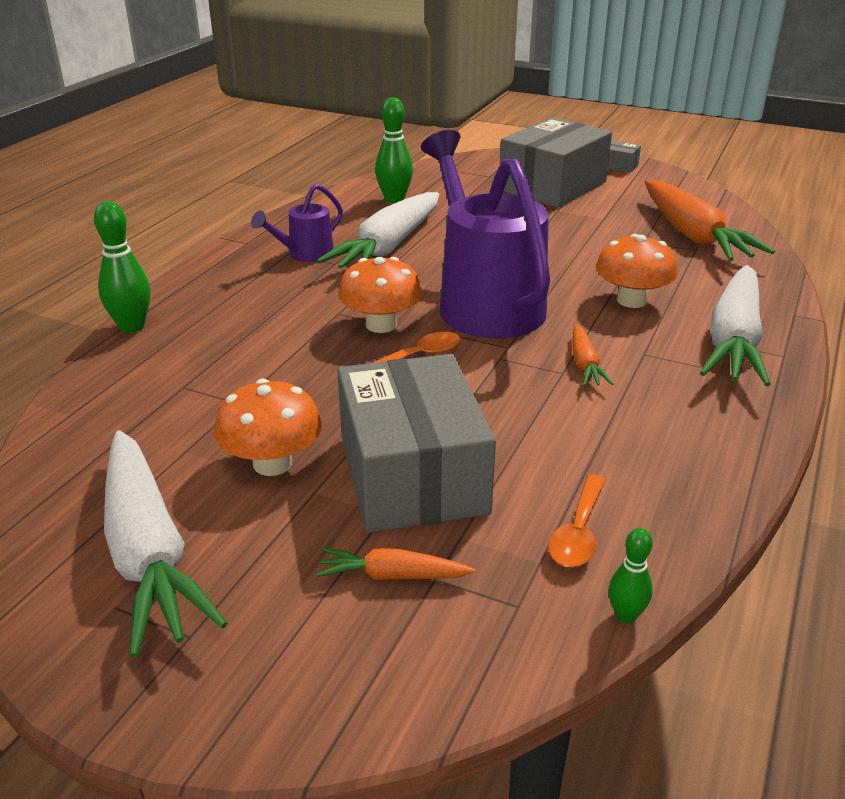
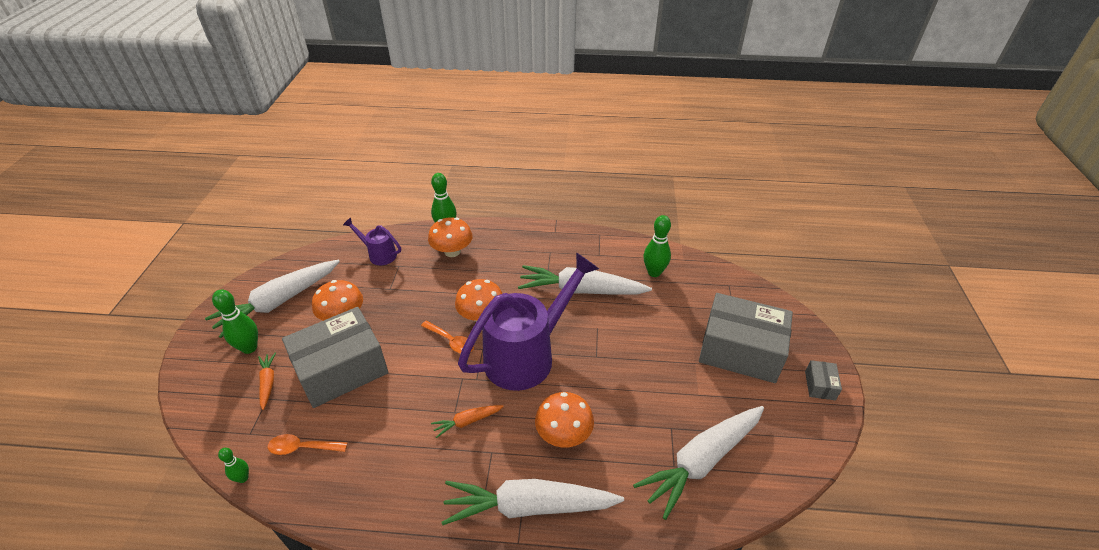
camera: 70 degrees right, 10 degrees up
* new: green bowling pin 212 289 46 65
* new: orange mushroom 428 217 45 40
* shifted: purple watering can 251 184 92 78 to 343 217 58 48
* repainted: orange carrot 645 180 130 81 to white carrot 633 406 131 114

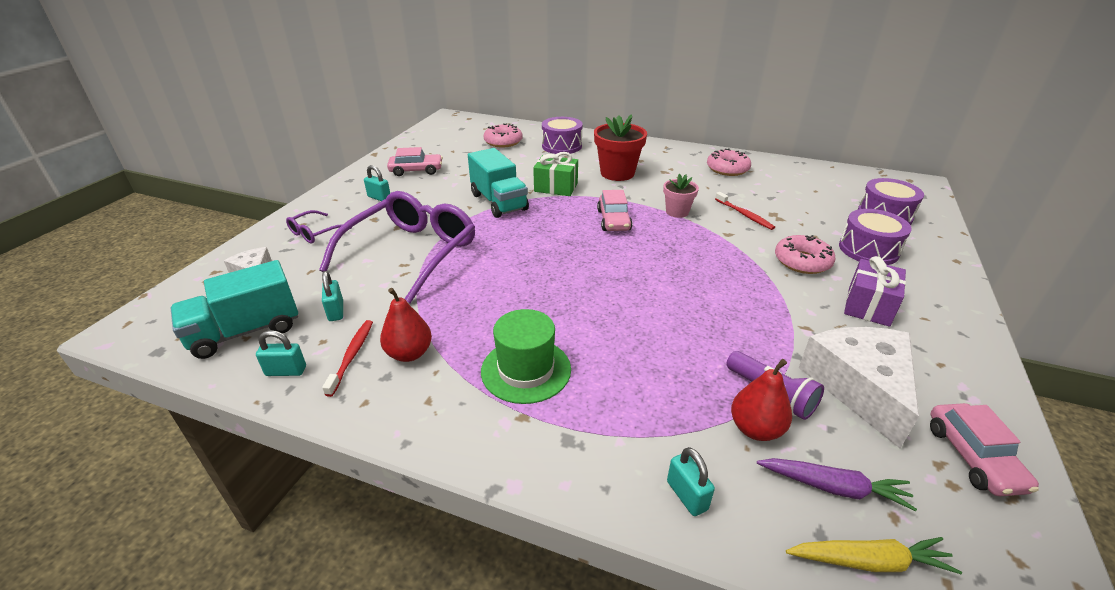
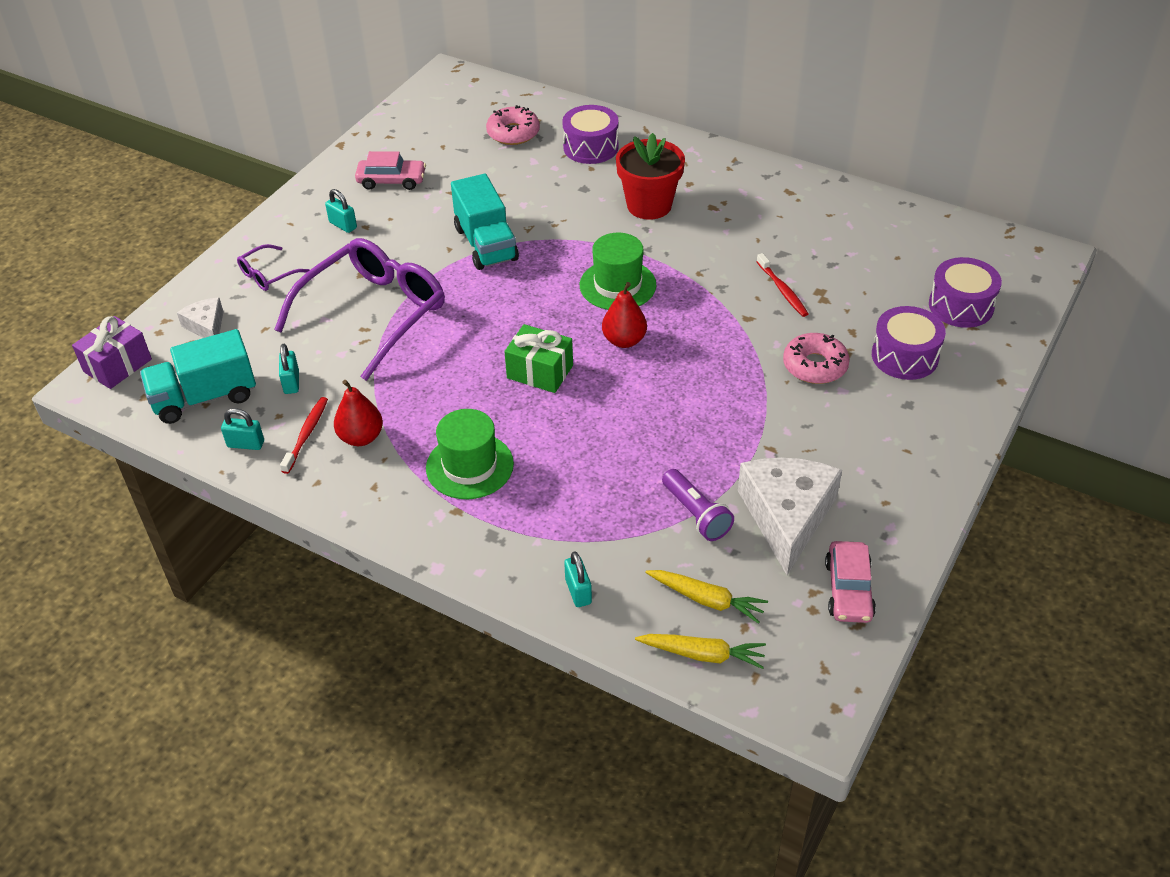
camera: 10 degrees right, 10 degrees up
* gone: pink flower pot 663 174 36 44
* gone: pink donut 707 149 44 27
* shifted: green gift 533 152 45 44 to 504 324 69 69
* shifted: red pear 731 359 61 82 to 602 282 45 66
* shifted: purple gift 844 256 62 71 to 72 316 80 73
* swapped: pink car 597 190 35 41 to green hat 580 233 76 77
* repainted: purple carrot 757 458 160 53 to yellow carrot 645 570 123 54

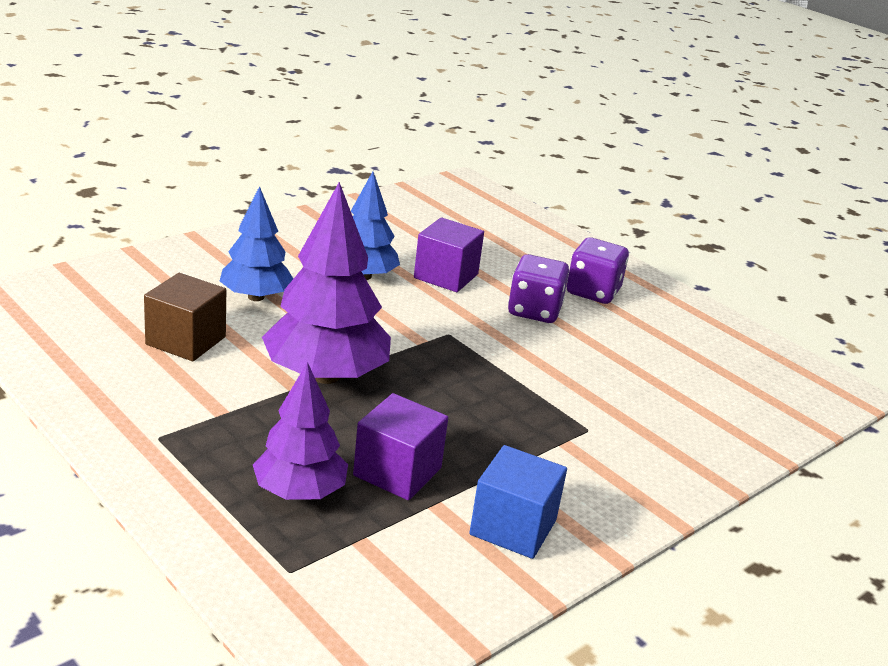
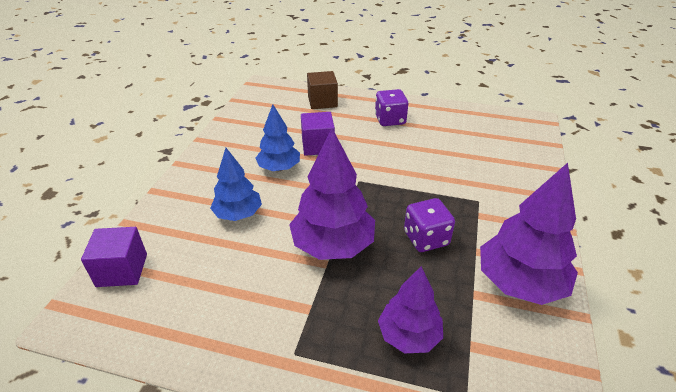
camera: 30 degrees left, 10 degrees up
* shifted: brown cube 144 273 82 88 to 307 71 31 38
* shifted: purple cube 353 393 95 107 to 81 227 66 60
* shifted: purple dice 508 254 61 69 to 404 198 51 54
* swapped: blue cube 469 445 98 114 to purple tree 480 163 98 142

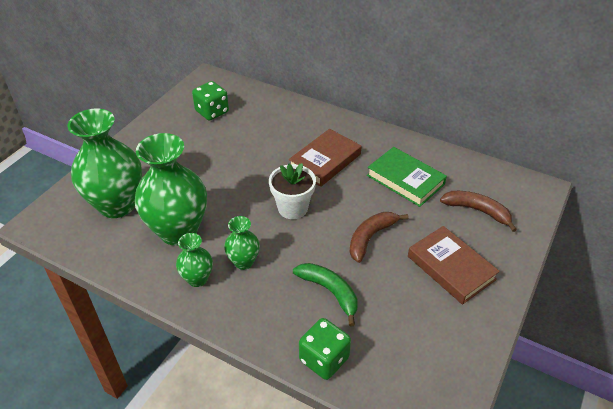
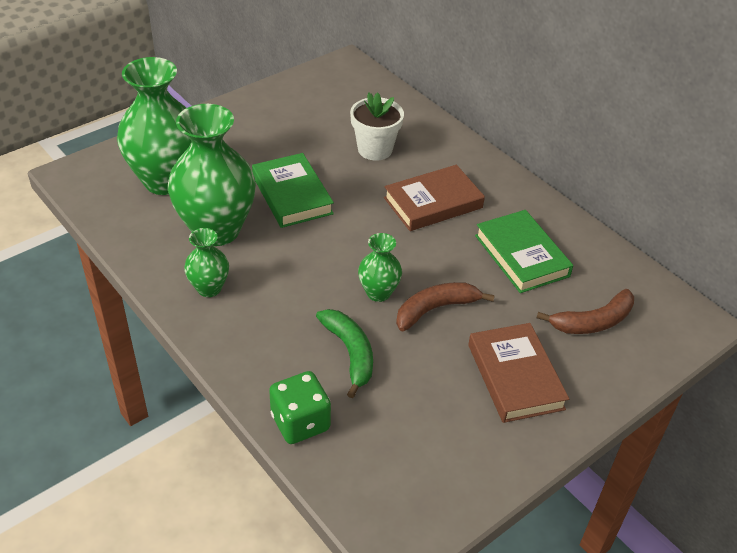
camera: 20 degrees right, 0 degrees up
* gone: green dice 192 81 37 40
* new: green book 252 153 82 75
* shifted: green vase 224 216 36 54 to 358 233 44 69
* shifted: white flower pot 269 163 47 56 to 350 92 54 69
* rotated: brown banana 440 191 77 41 = 537 289 97 45 105 degrees clockwise

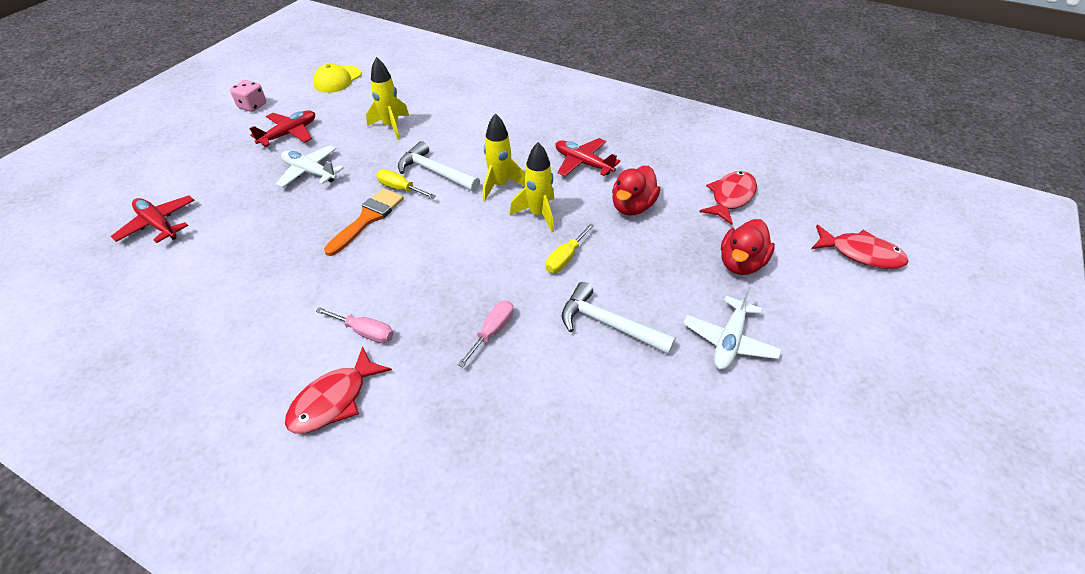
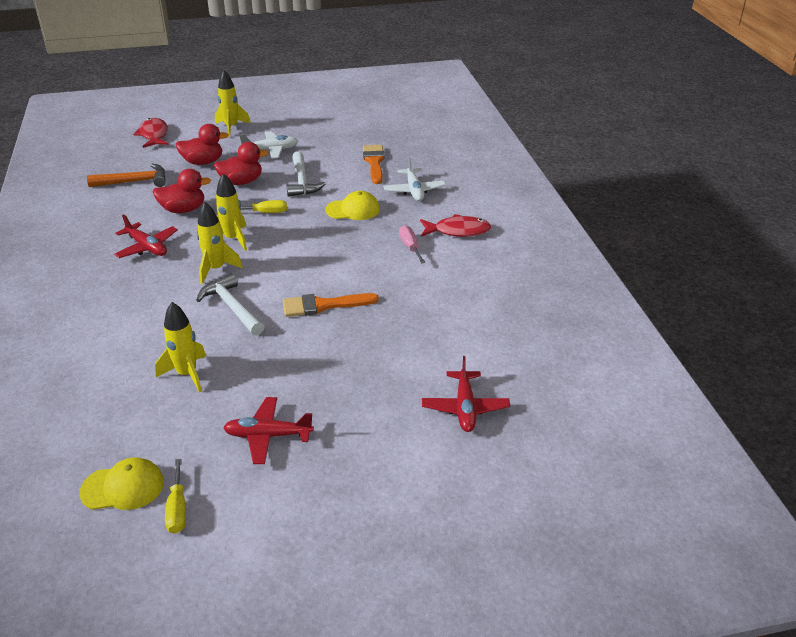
camera: 130 degrees left, 10 degrees down
* gone: pink dice 230 80 36 32
* new: red duck 214 142 55 43
* new: yellow rocket 215 70 36 67
* new: orange brush 363 145 22 39
* shifted: white plane 276 145 68 43 to 383 157 63 44
* shifted: yellow screwdriver 377 169 59 30 to 165 459 21 75
* swapped: pink screwdriver 458 301 56 67 to yellow cap 325 191 55 29
* swapped: red fish 699 171 58 54 to orange hammer 87 164 79 23
* rotated: white hammer 398 141 82 51 = 196 273 68 63 150 degrees clockwise
* rotated: red plane 556 138 64 39 = 114 214 64 44 45 degrees counterclockwise

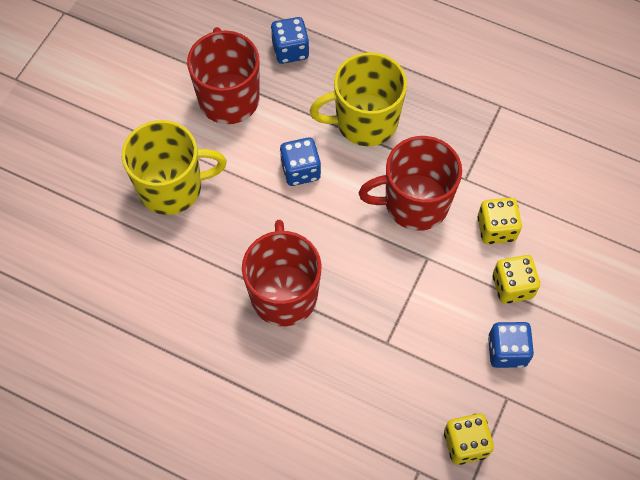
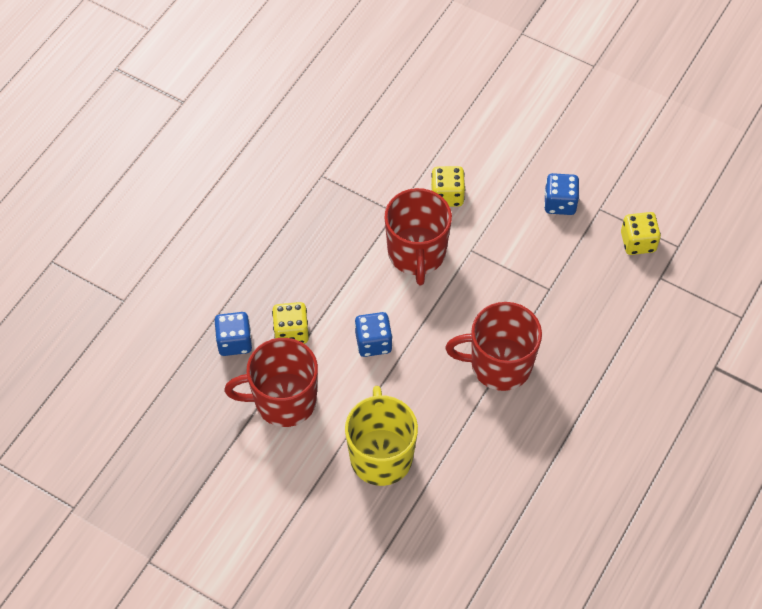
camera: 85 degrees left, 5 degrees down
* gone: yellow mug 310 52 97 94
* shifted: yellow dice 493 255 47 49 to 272 302 37 42

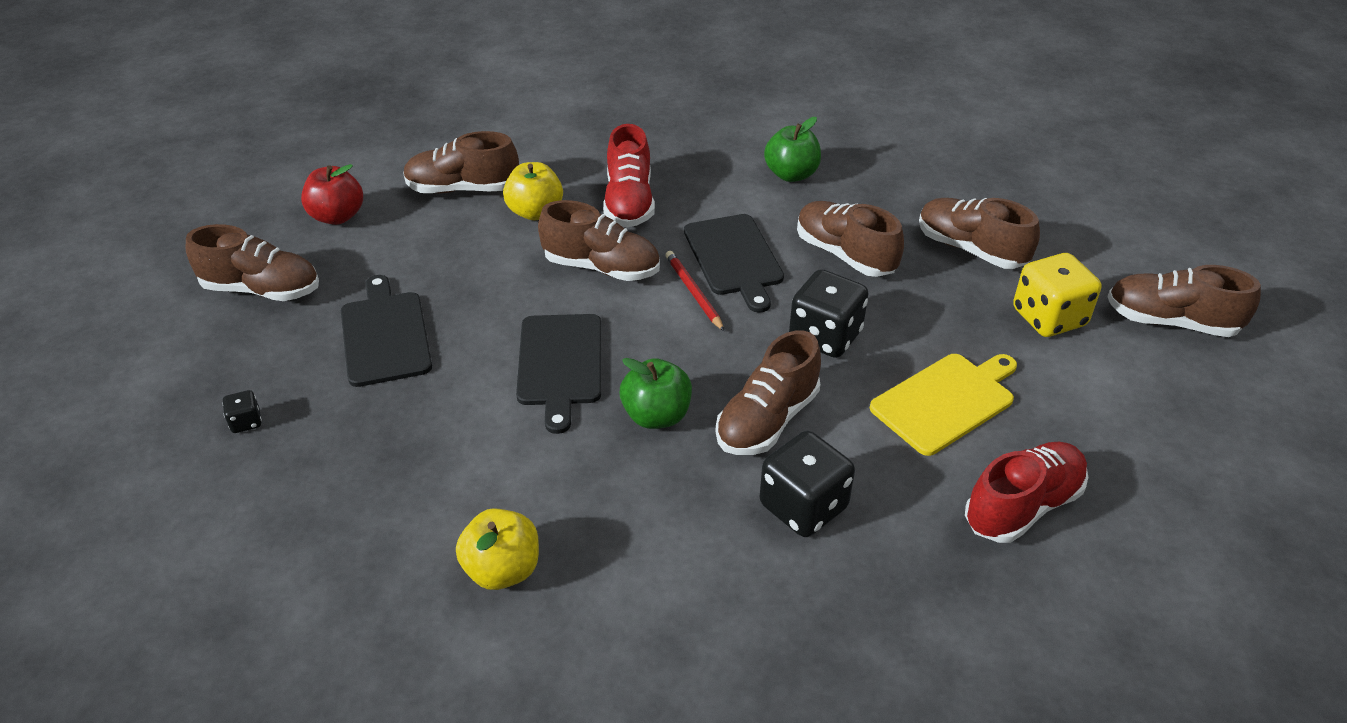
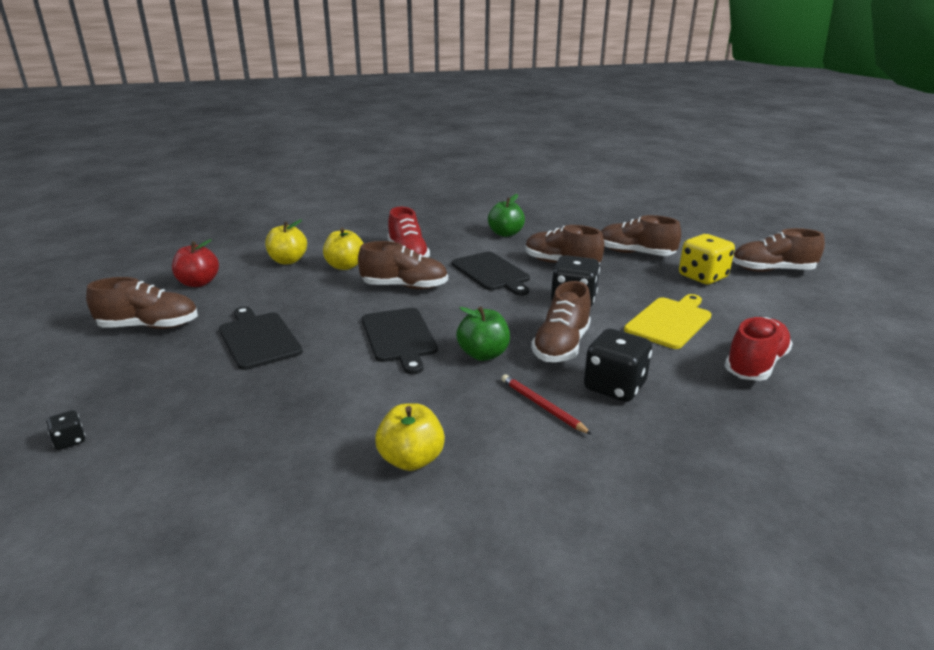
camera: 15 degrees left, 15 degrees down
* shifted: black dice 222 390 40 43 to 46 410 39 40
* shifted: red pencil 665 251 59 80 to 501 374 91 61
* swapped: brown shoe 403 131 116 63 to yellow apple 265 219 42 45

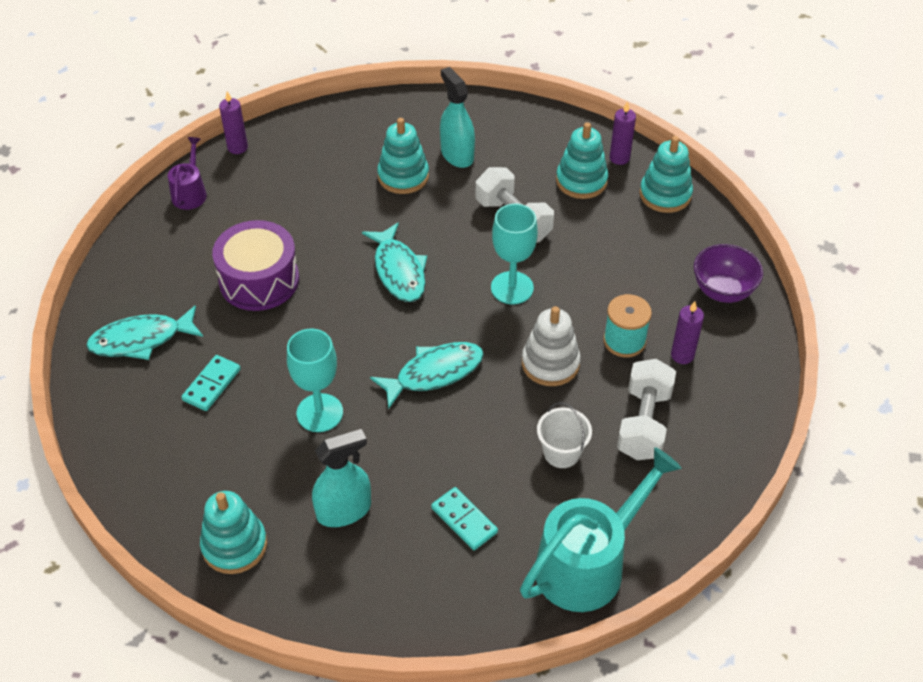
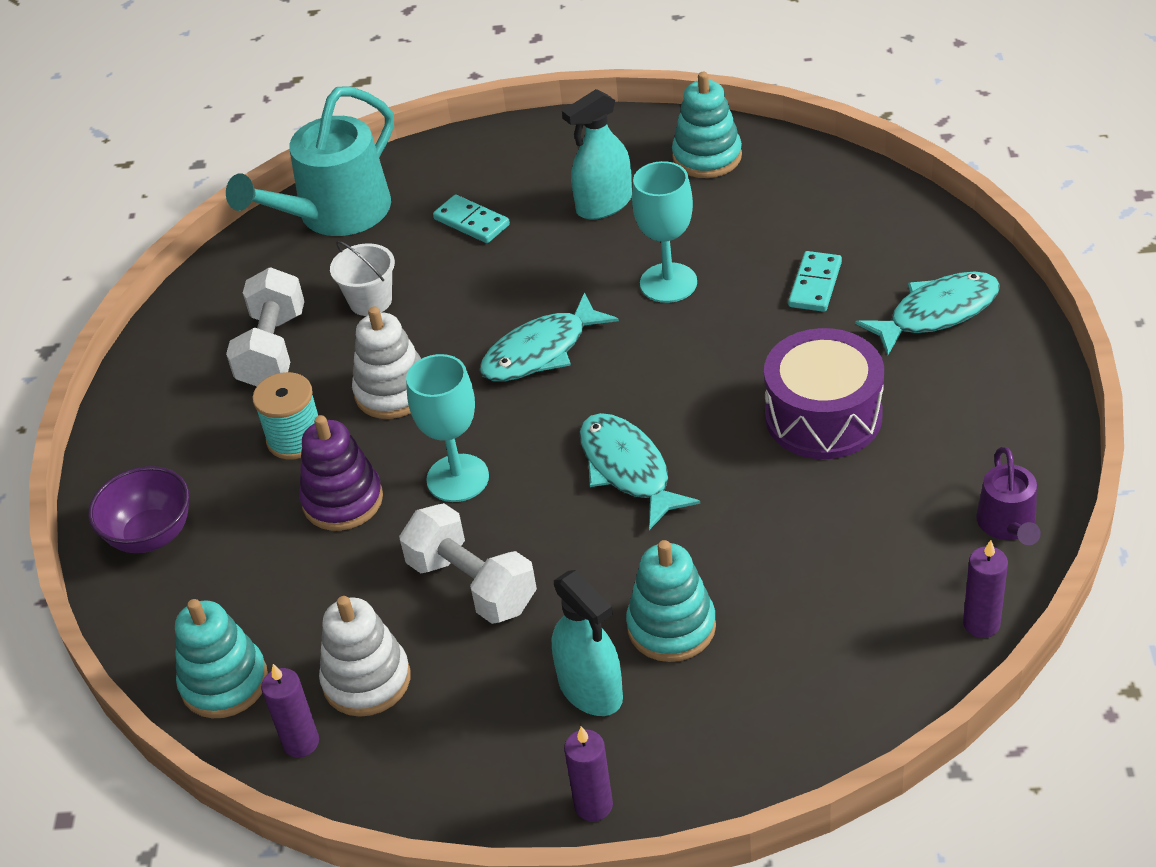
camera: 175 degrees right, 5 degrees down
* new: purple stacking toy 299 415 84 116
* shifted: purple candle 671 301 33 63 to 564 726 49 95
* repainted: turquoise stacking toy 556 122 52 77 to white stacking toy 319 596 91 121

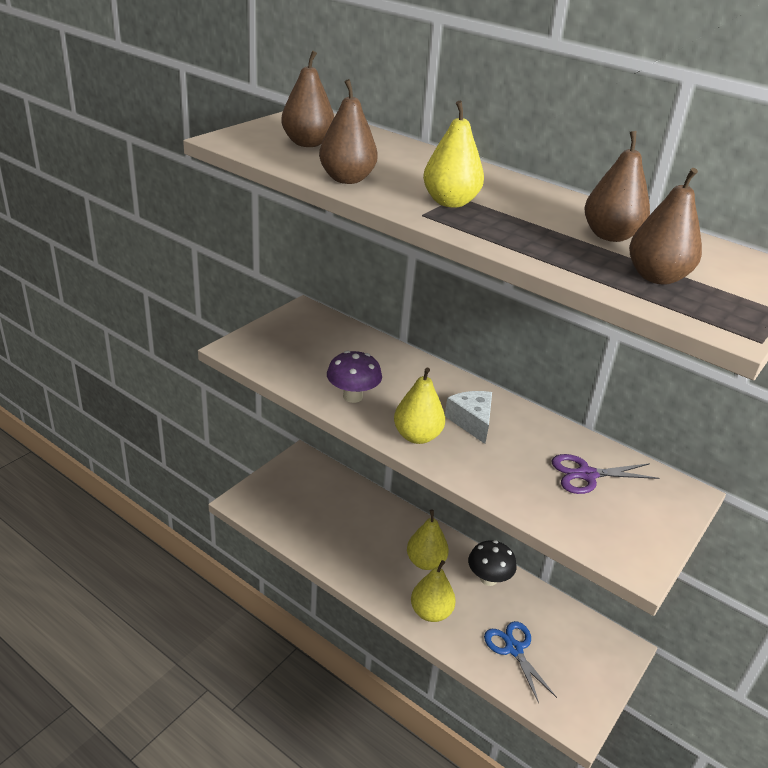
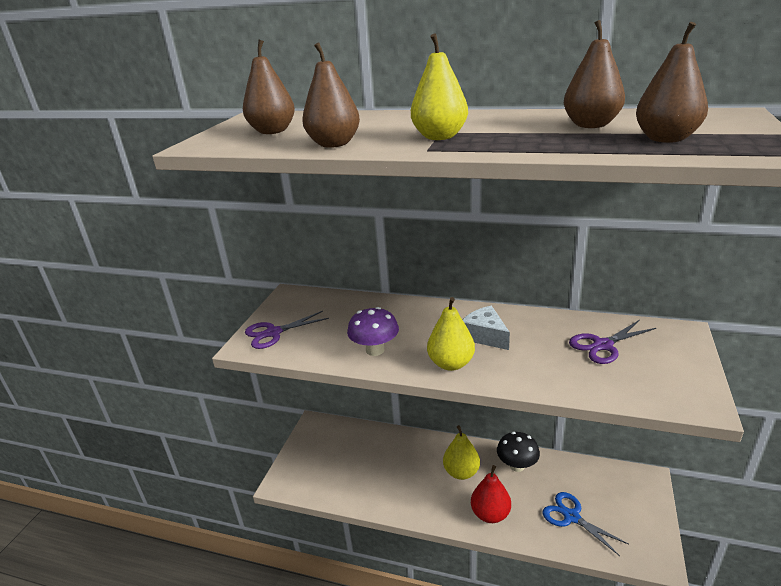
camera: 15 degrees left, 5 degrees down
* new: purple scissors 245 311 84 38
* repainted: yellow pear 411 560 45 62 to red pear 471 465 40 58

